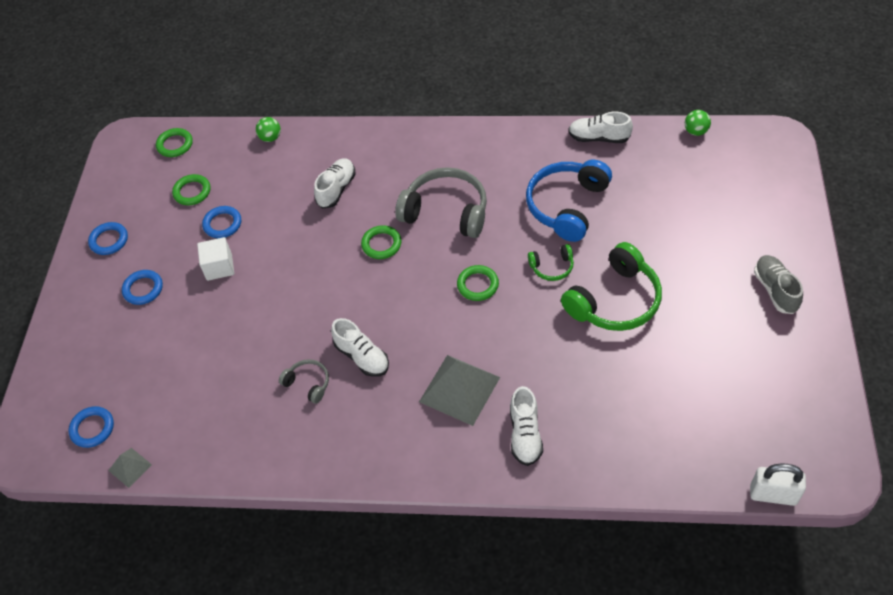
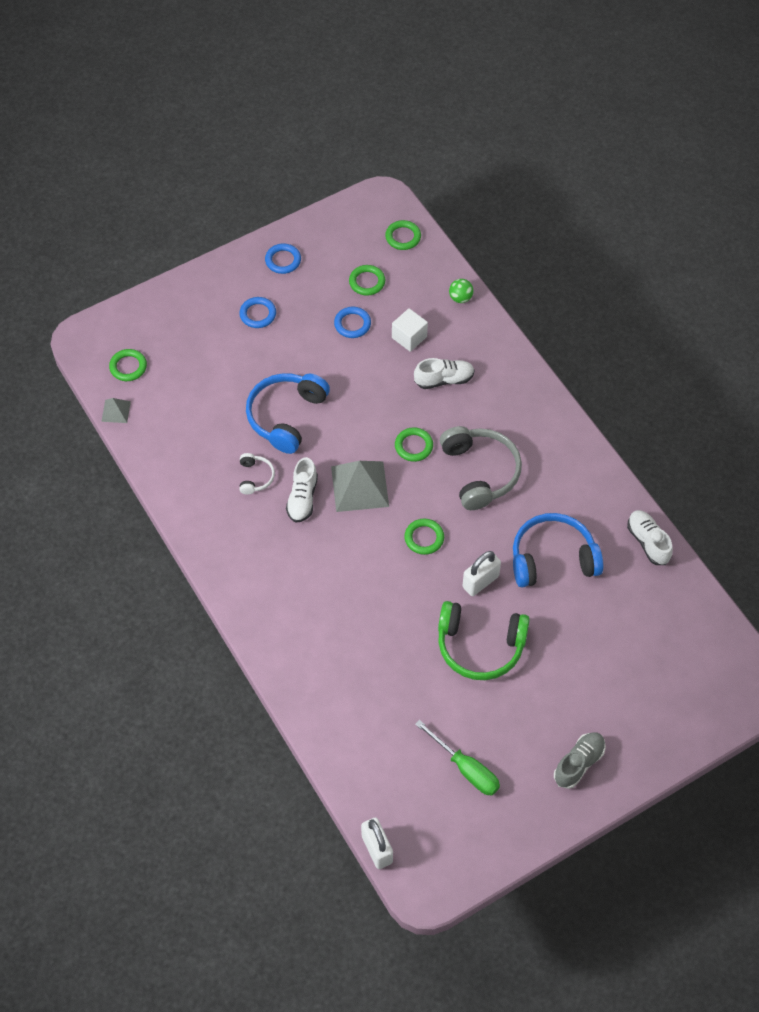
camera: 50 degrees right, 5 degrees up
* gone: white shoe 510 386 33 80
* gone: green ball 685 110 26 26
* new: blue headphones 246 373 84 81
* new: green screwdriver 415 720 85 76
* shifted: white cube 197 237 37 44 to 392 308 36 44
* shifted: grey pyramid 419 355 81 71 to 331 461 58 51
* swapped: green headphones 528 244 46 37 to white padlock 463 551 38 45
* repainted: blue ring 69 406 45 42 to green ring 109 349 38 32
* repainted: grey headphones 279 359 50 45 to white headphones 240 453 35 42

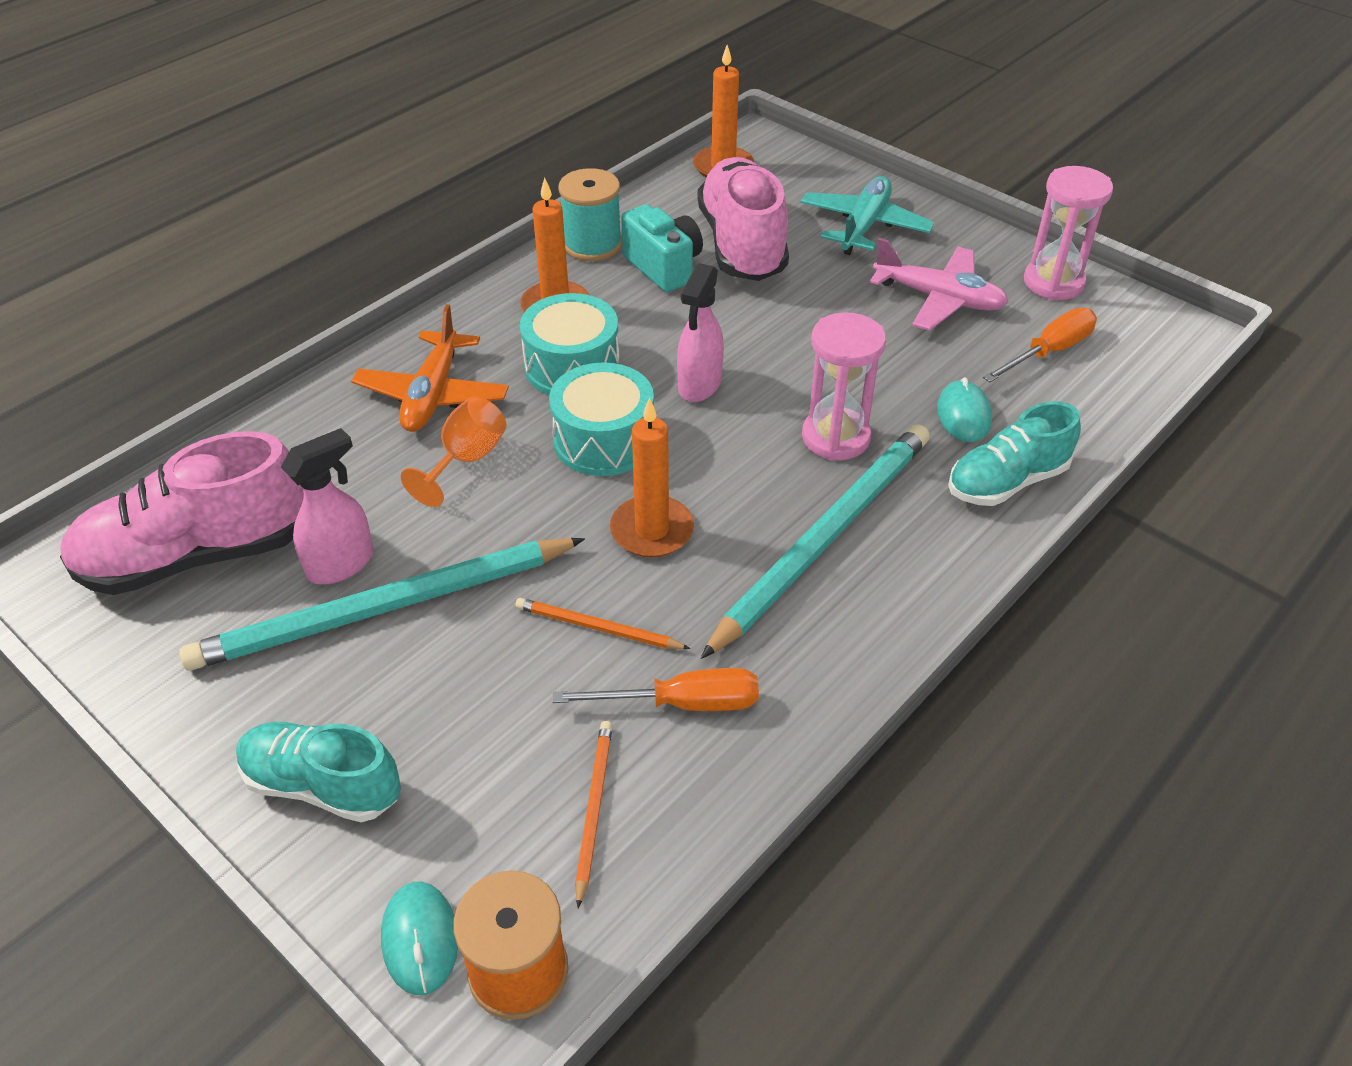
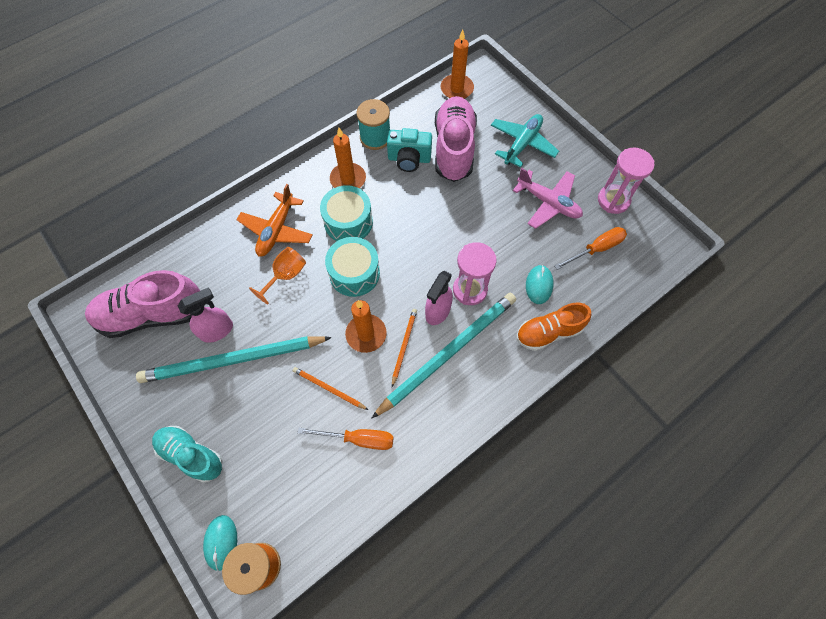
camera: 10 degrees right, 20 degrees up
* shifted: orange pencil 575 721 38 187 to 392 309 25 78
* shifted: pink spray bottle 677 263 47 139 to 425 271 28 54
* repainted: turquoise shoe 948 401 133 105 to orange shoe 517 303 74 48
* rotated: turquoise camera 621 204 82 88 = 387 128 45 44 120 degrees clockwise

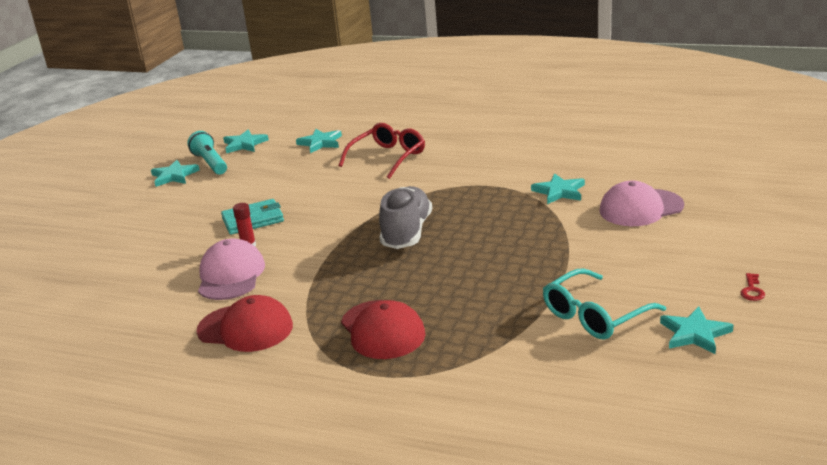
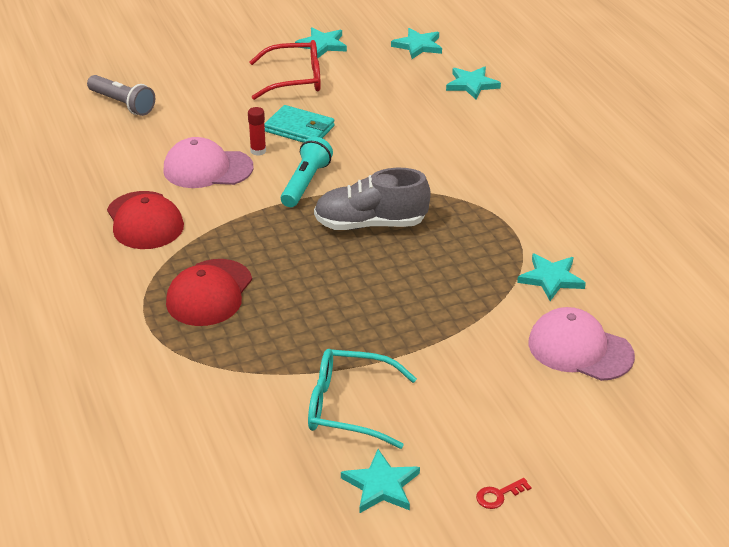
camera: 45 degrees right, 10 degrees up
* new: grey flashlight 87 75 68 41
* shifted: turquoise flashlight 187 131 40 44 to 281 137 52 70
* shifted: red glasses 339 123 86 56 to 250 40 71 60
* rotated: pink cap 198 238 67 62 = 164 137 90 51 135 degrees counterclockwise
* rotated: grey shoe 379 186 53 63 = 314 168 116 62 150 degrees counterclockwise

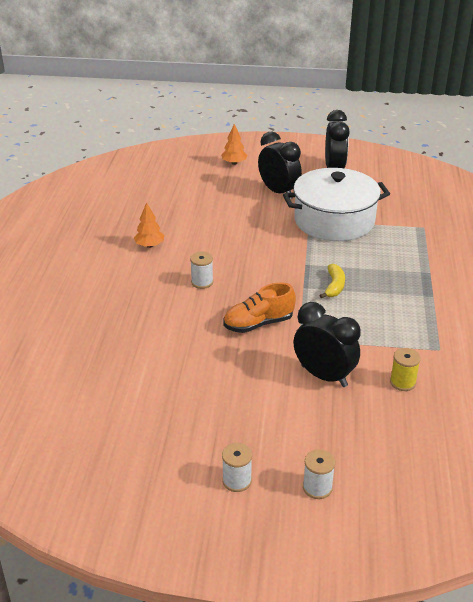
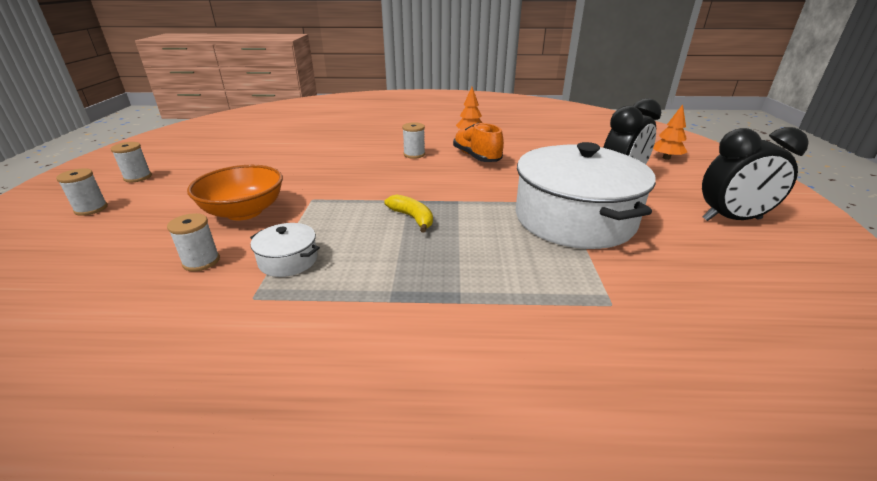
camera: 85 degrees right, 5 degrees down
* new: white pot 250 223 70 54
* shifted: orange shoe 223 283 73 50 to 453 123 51 39
* swapped: black clock 293 302 68 85 to orange bowl 187 165 96 56
* repainted: yellow spool 390 348 31 43 to white spool 167 213 53 58
* rotated: yellow banana 319 264 26 35 = 384 194 49 39 135 degrees counterclockwise

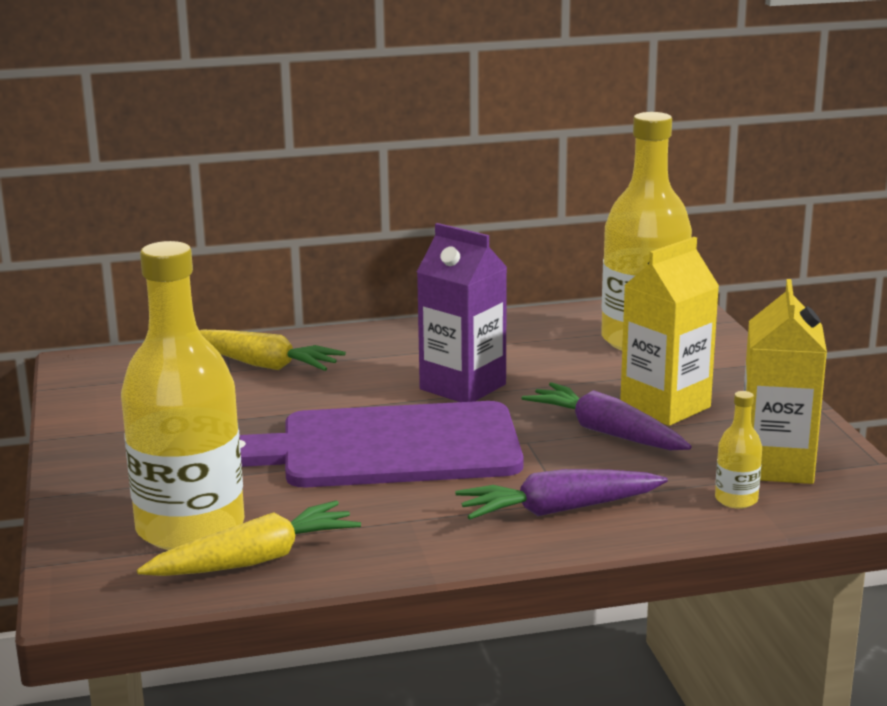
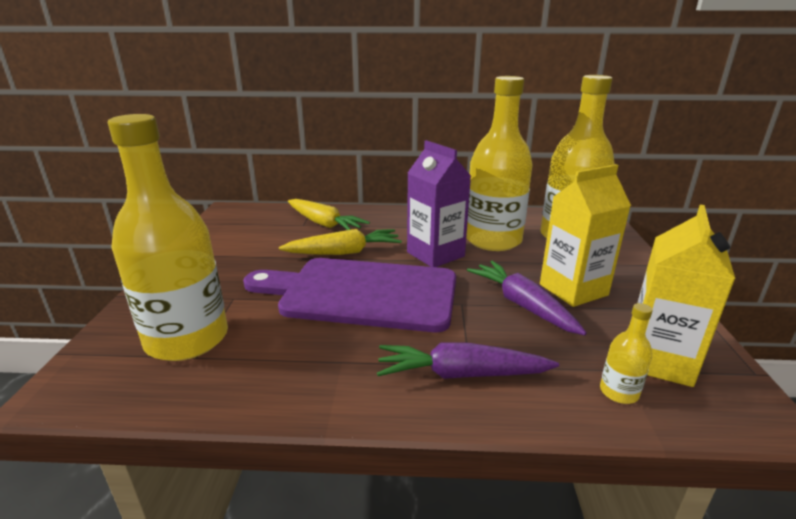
camera: 15 degrees right, 5 degrees up
* new: yellow bottle 466 76 67 175
* shifted: yellow carrot 137 500 224 76 to 279 229 123 26

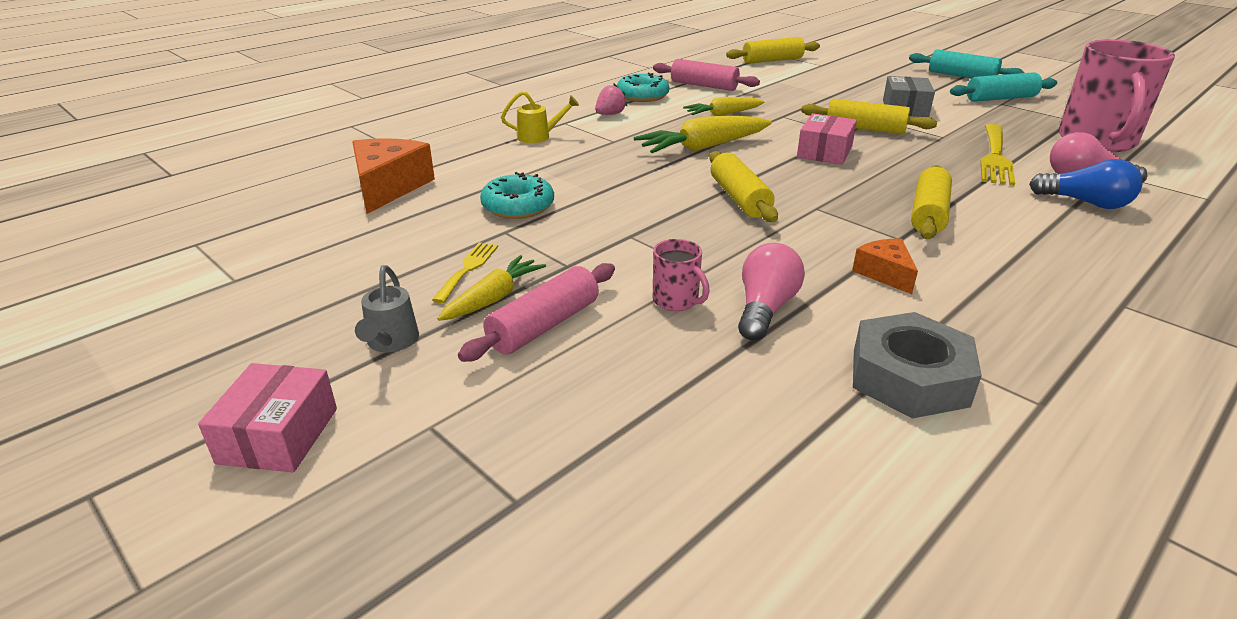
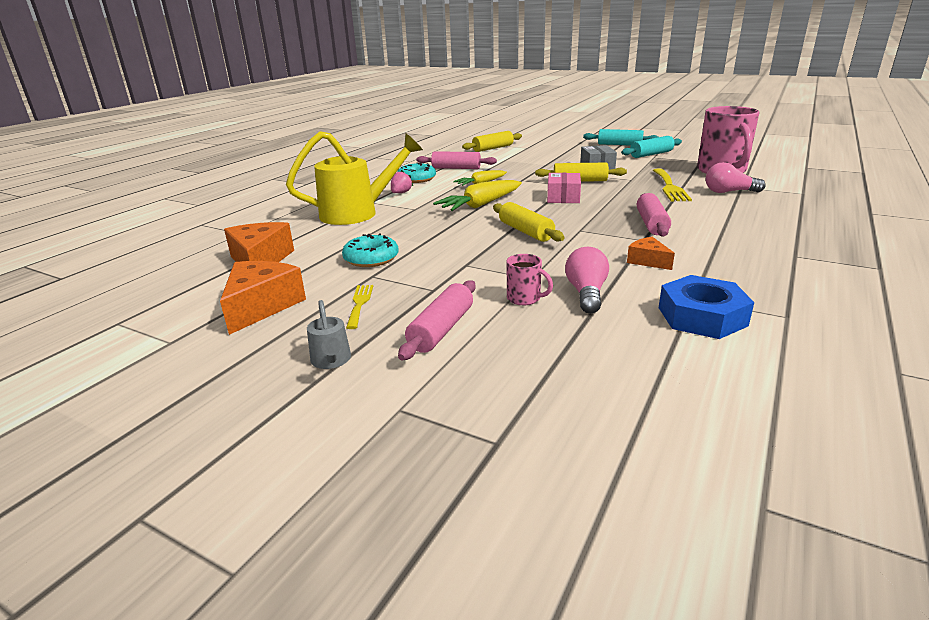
camera: 15 degrees left, 5 degrees down
* gone: pink box 198 363 139 109
* gone: yellow carrot 437 255 109 66
* gone: blue light bulb 1029 159 114 50
* new: orange cheese 220 261 86 74
* repainted: grey nut 853 312 129 107 to blue nut 659 275 95 64
* repainted: yellow rolling pin 911 165 41 74 to pink rolling pin 637 193 34 44
* scaled: yellow watering can 501 91 78 52 = 286 131 137 94 x2.31

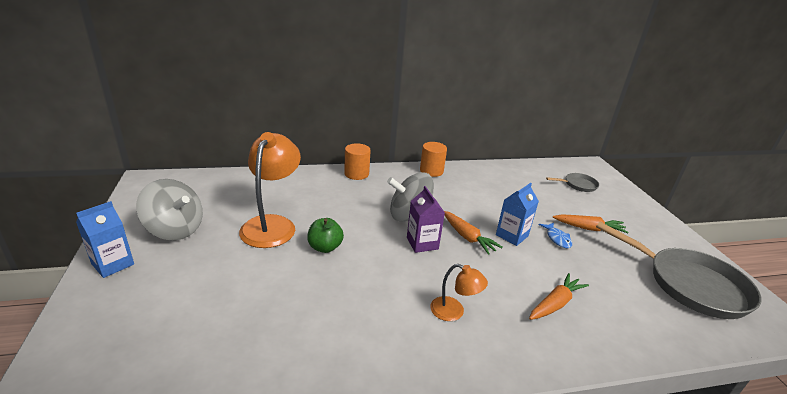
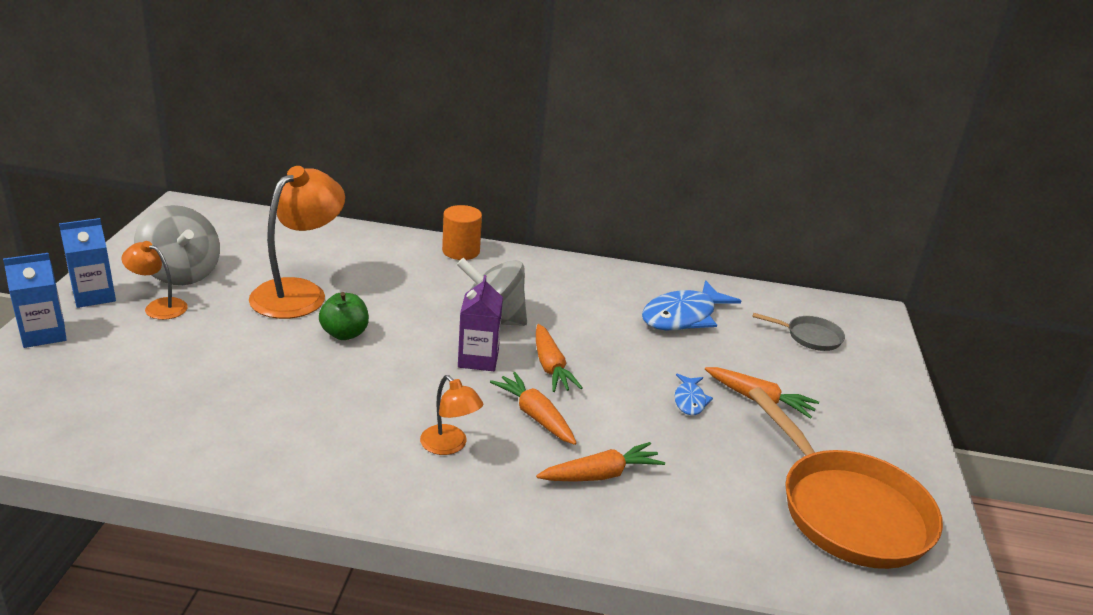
camera: 20 degrees right, 0 degrees up
* gone: orange cylinder 420 142 27 35
* new: orange lamp 121 241 67 79
* new: orange carrot 490 372 87 73
* new: blue fish 642 280 99 50
* shifted: blue carton 496 183 43 63 to 3 253 64 95
* repainted: grey pan 596 222 166 97 to orange pan 749 387 194 182

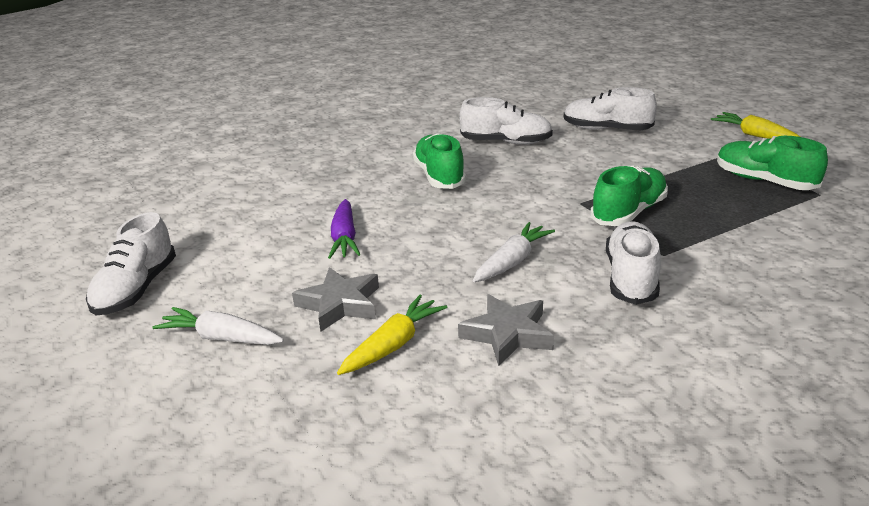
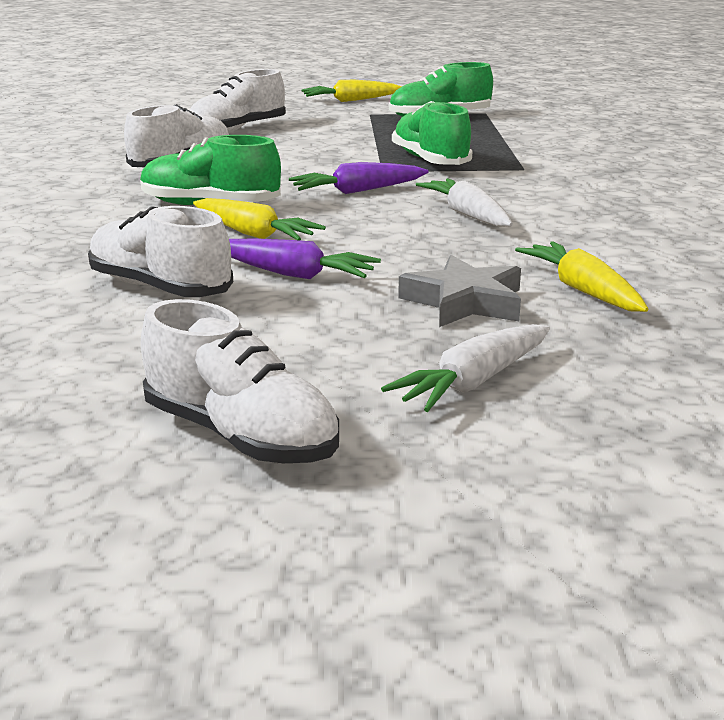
camera: 65 degrees left, 5 degrees down
* gone: grey star 458 294 96 72
* new: yellow carrot 193 198 133 42
* new: purple carrot 289 162 139 32
* shifted: white shoe 606 221 55 84 to 88 206 145 91

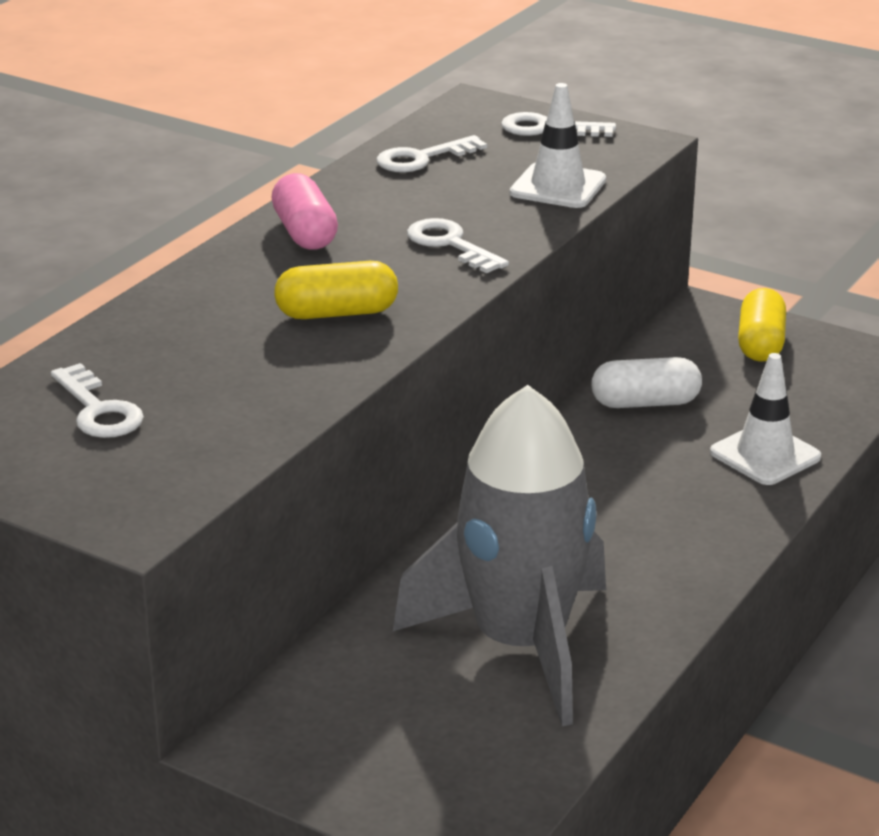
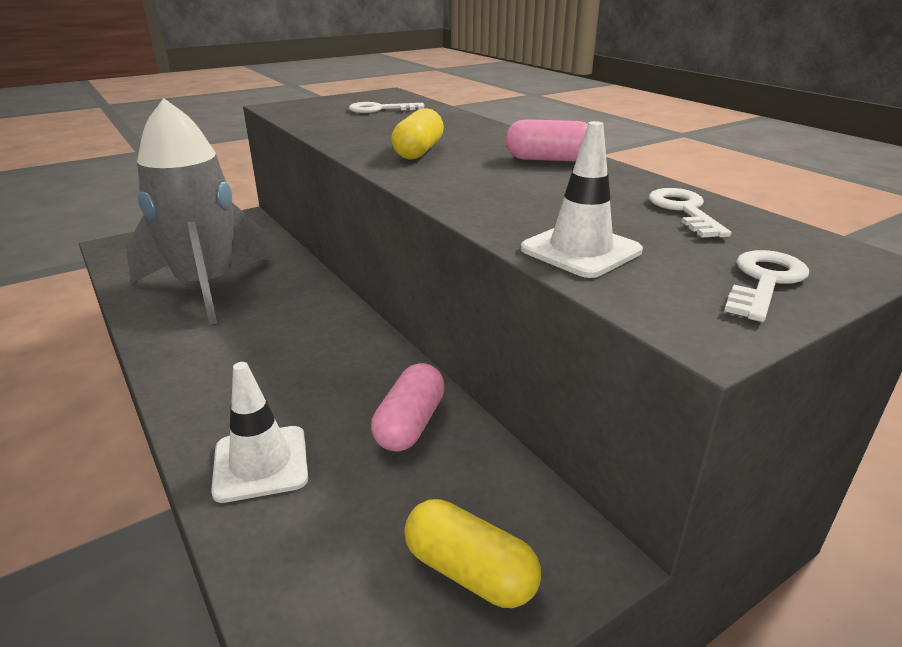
camera: 115 degrees right, 0 degrees up
* gone: white key 407 218 102 55
* repainted: white capsule 592 357 110 51 to pink capsule 371 363 74 89

